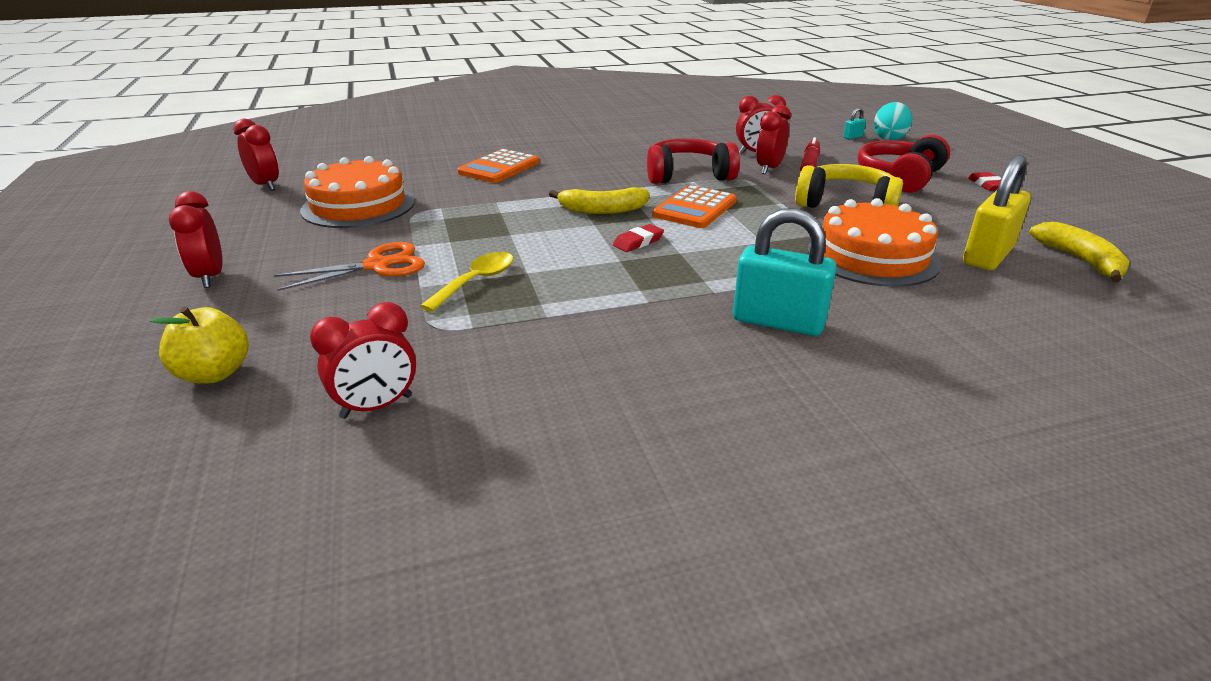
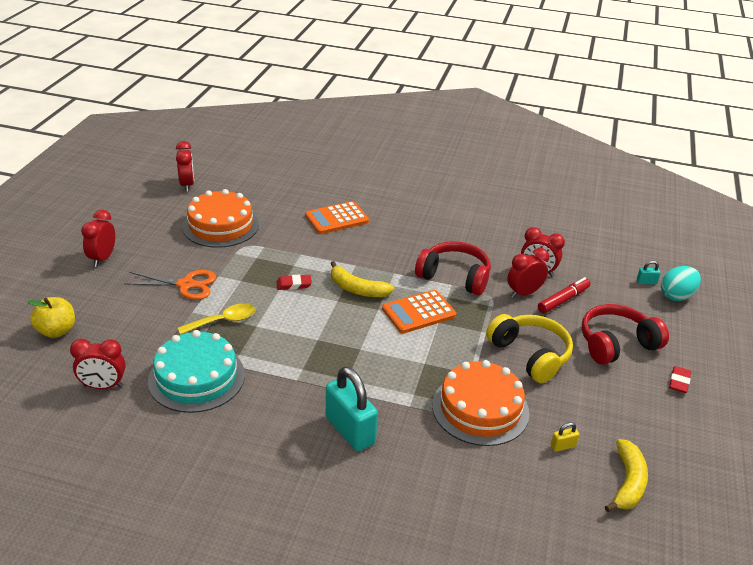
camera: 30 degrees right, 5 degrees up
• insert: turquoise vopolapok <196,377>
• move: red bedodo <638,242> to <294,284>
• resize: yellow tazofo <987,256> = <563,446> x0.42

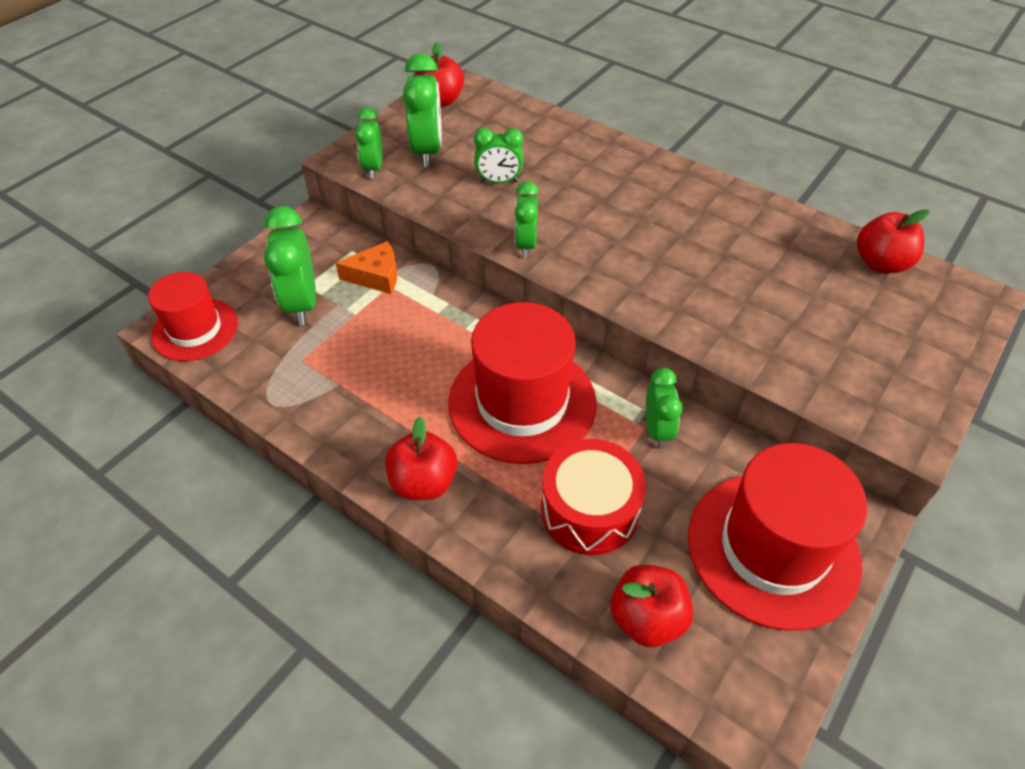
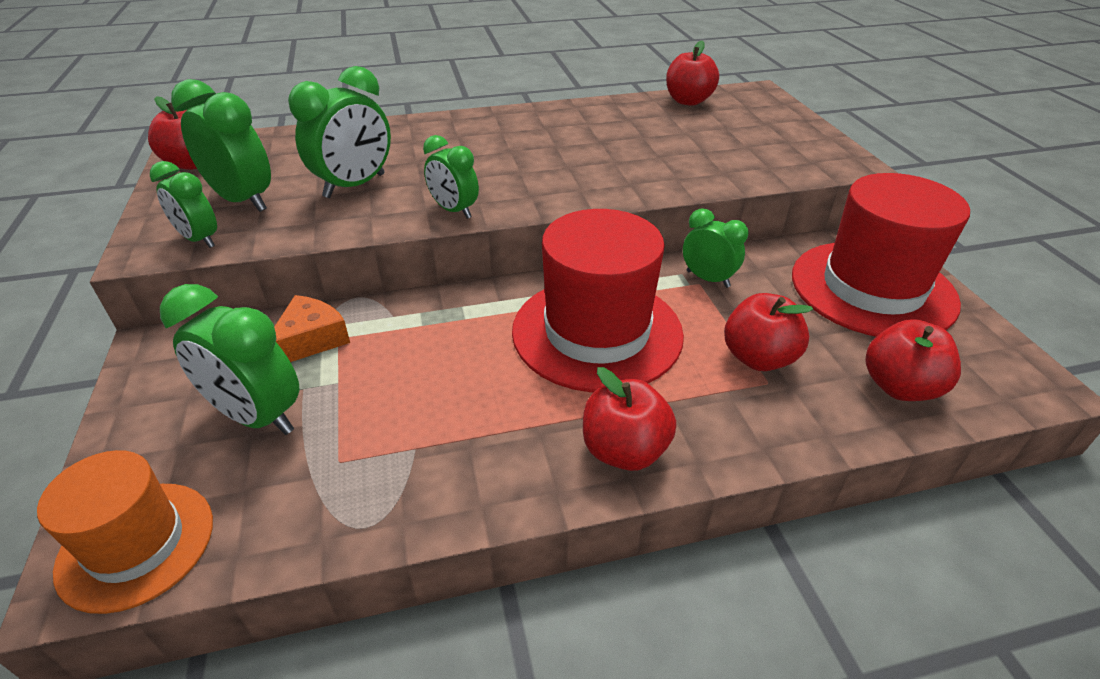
camera: 50 degrees left, 10 degrees down
• recolor: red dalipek <195,329> to orange dalipek <136,544>
• resize: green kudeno <499,181> = <355,186> x1.59
• replace: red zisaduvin <589,510> to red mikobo <758,358>

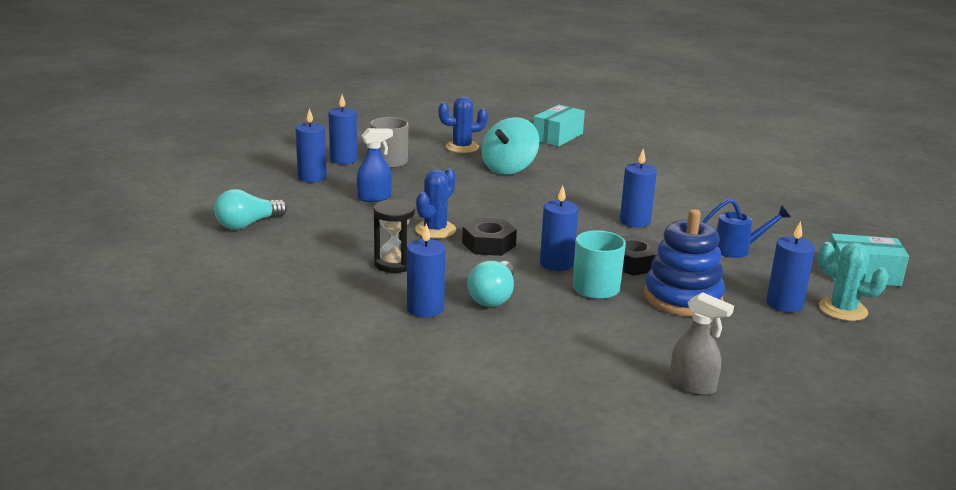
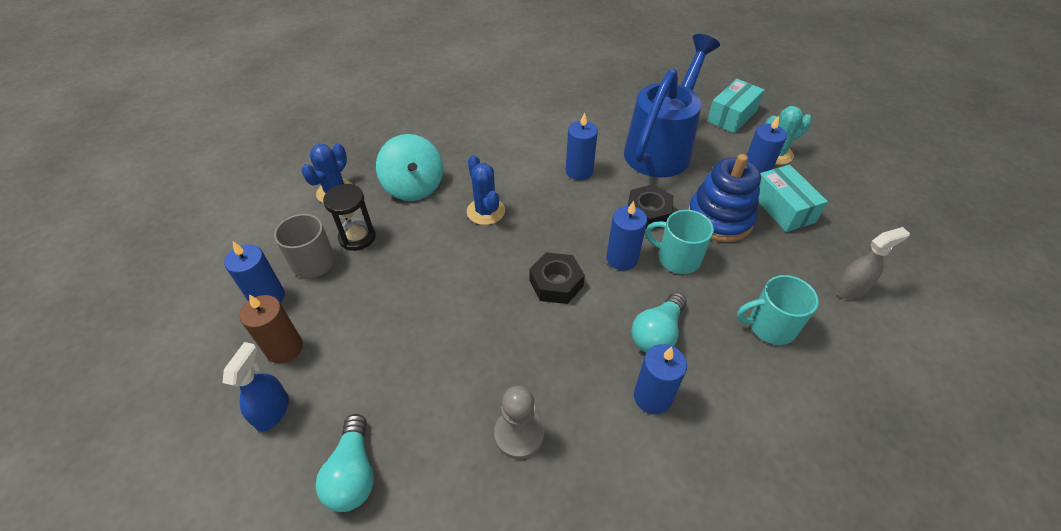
camera: 55 degrees left, 25 degrees up
• move: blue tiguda <374,198> to <272,411>
• recolor: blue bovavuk <312,177> to brown bovavuk <284,348>
• move: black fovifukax <394,264> to <357,237>
• move: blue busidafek <435,230> to <485,211>
• insert: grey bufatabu <519,434>
• resize: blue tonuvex <738,249> = <662,147> x2.21
• rotate: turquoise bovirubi <493,297> = <657,333> 75 degrees clockwise
• insert: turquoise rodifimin <770,326>
• move: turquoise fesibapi <557,137> to <782,208>

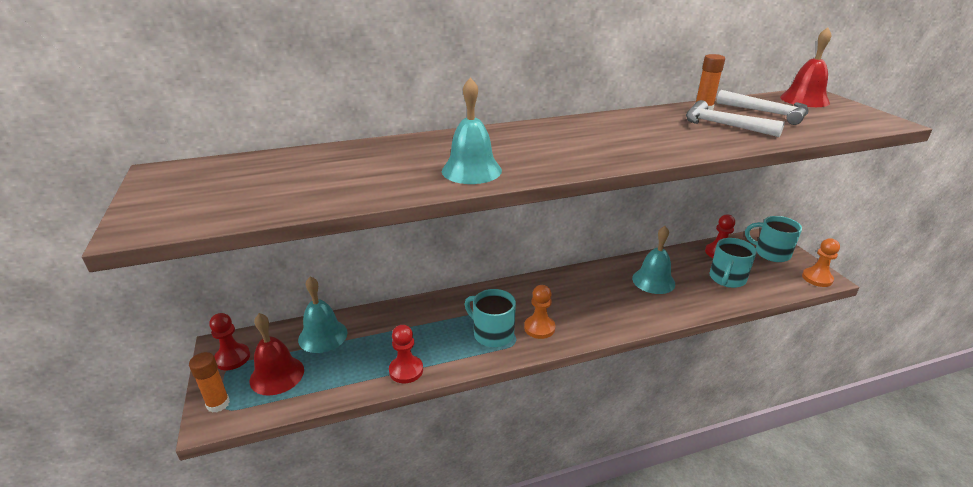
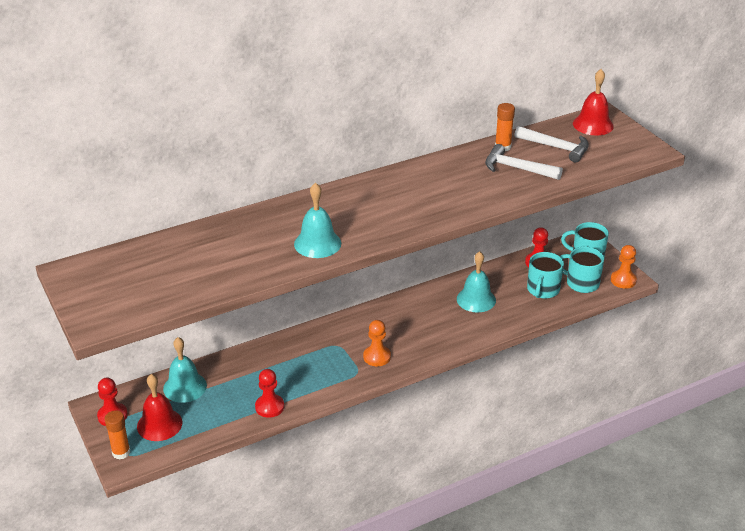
camera: 10 degrees left, 5 degrees up
• move: turquoise rodifimin <492,334> to <581,283>

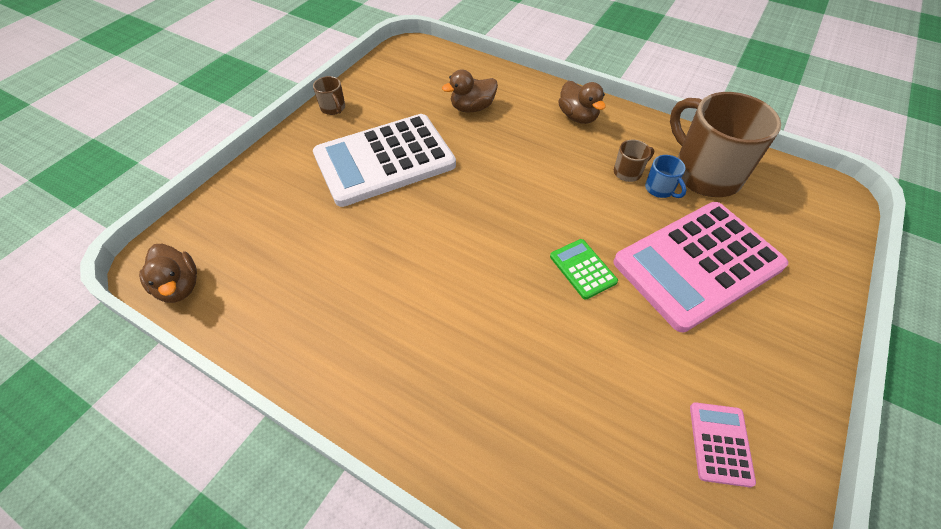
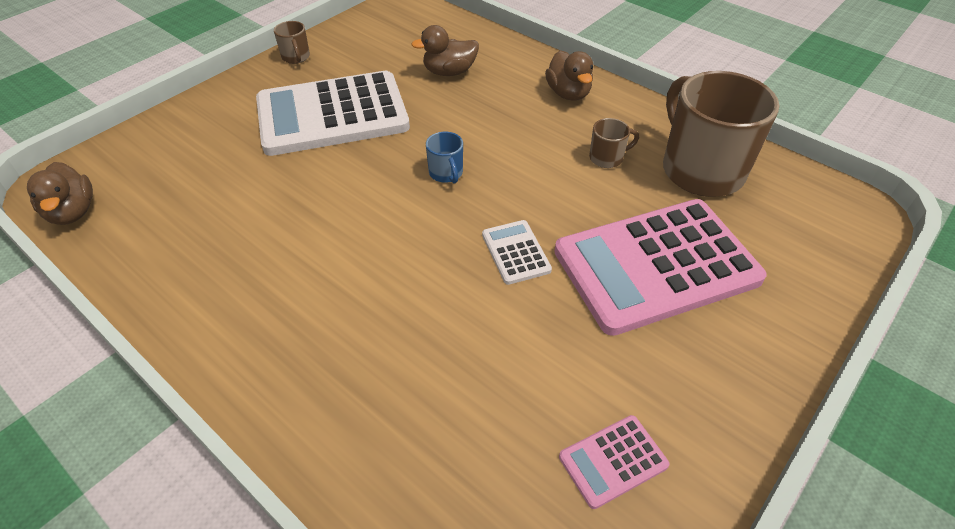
camera: 10 degrees right, 5 degrees down
• move: blue rodifimin <660,189> to <446,173>
• recolor: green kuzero <582,269> to white kuzero <515,252>
• rotate: pink kuzero <720,443> = <613,461> 135 degrees counterclockwise

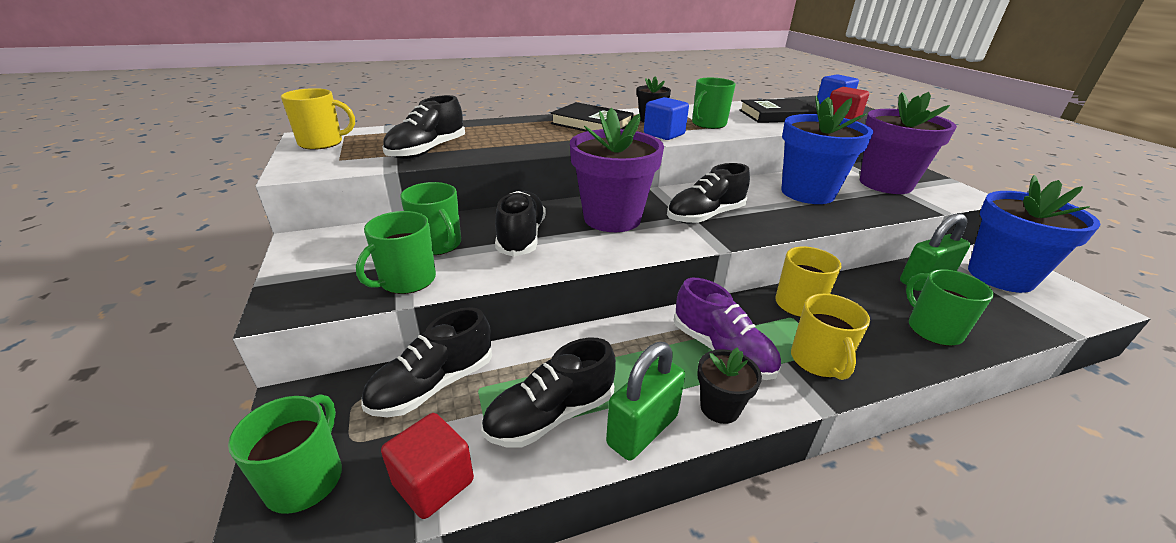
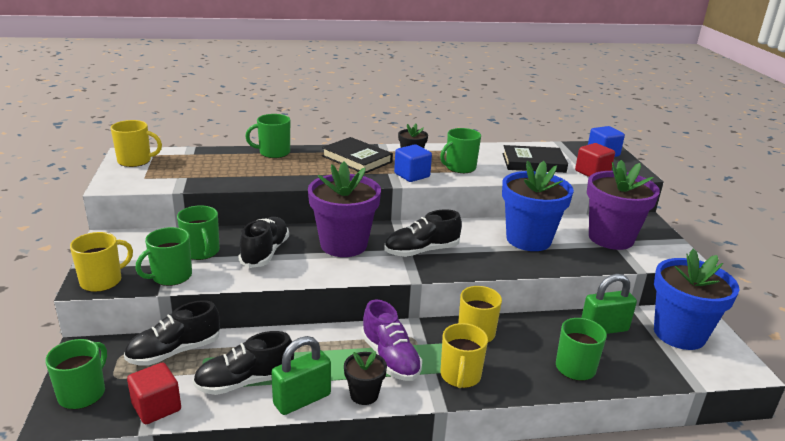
camera: 10 degrees right, 5 degrees down
• insert: yellow rodifimin <102,281>
• insert: green rodifimin <273,153>
• delete: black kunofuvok <427,151>

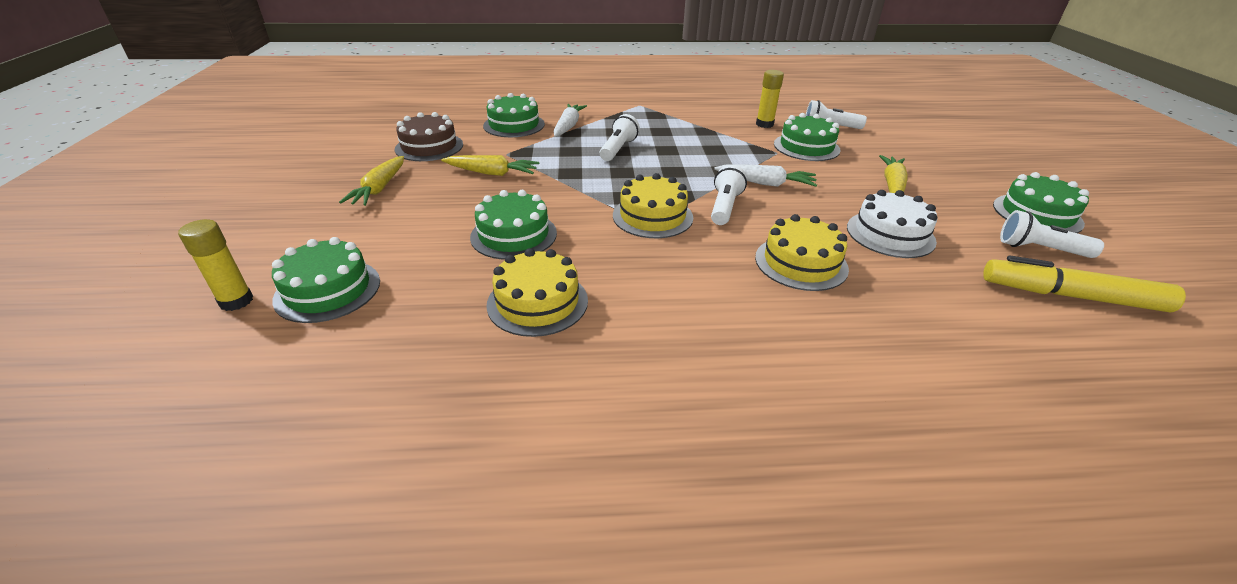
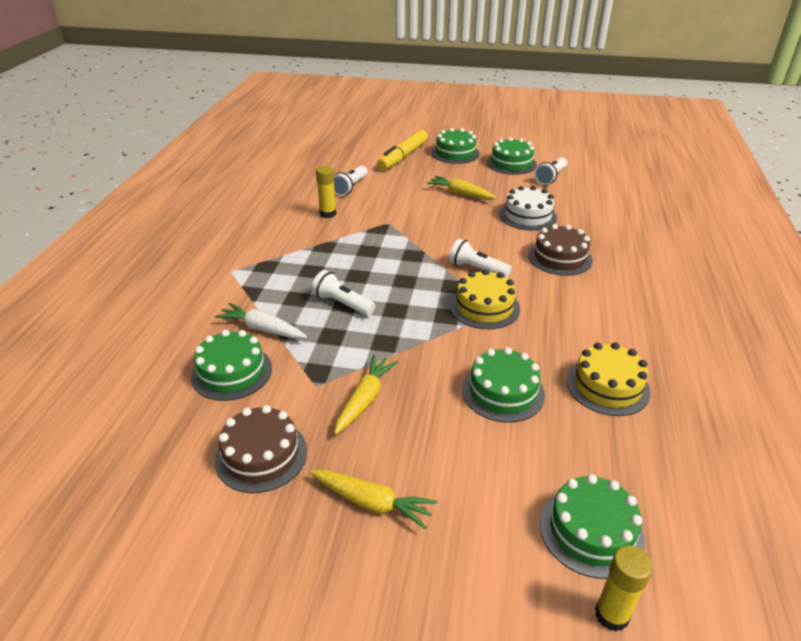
camera: 75 degrees left, 0 degrees up
• move: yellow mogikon <1071,296> to <403,156>
• move: green vopolapok <806,147> to <455,153>
• recolor: yellow vopolapok <801,263> to brown vopolapok <560,257>
• delete: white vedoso <765,183>

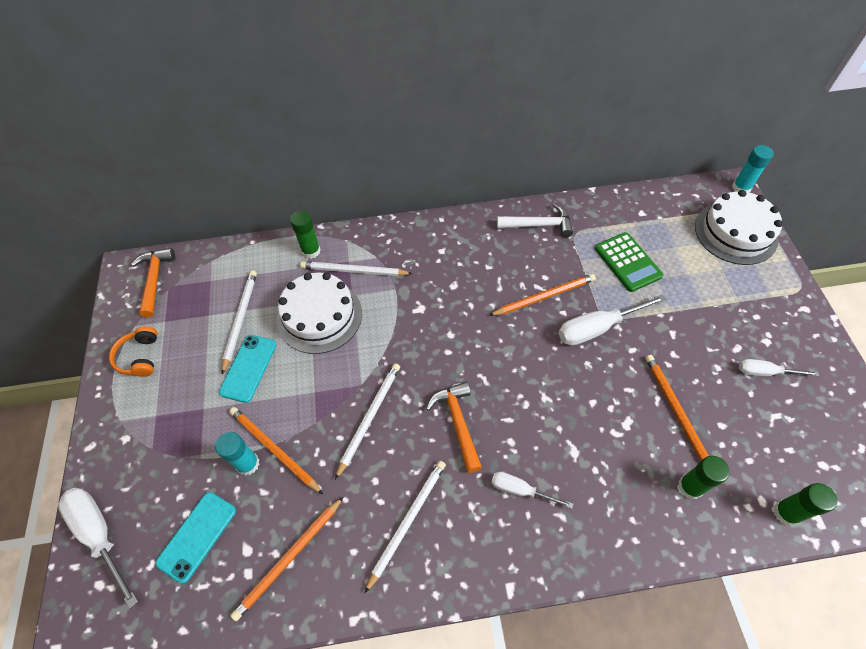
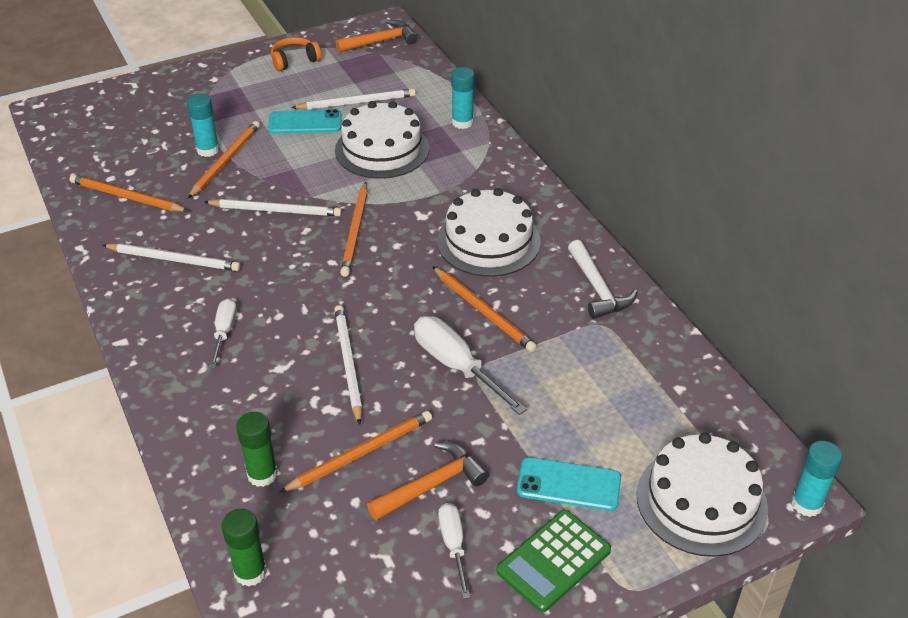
camera: 70 degrees right, 15 degrees down
• move: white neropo <353,271> to <348,364>
• insert: orange neropo <355,231>
• move: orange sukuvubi <458,423> to <432,485>
• insert: white vopolapok <488,241>
• recolor: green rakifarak <311,251> to turquoise rakifarak <462,122>
• move: green kuzero <627,262> to <553,561>
• move: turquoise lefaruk <197,536> to <568,484>
• delete: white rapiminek <100,535>

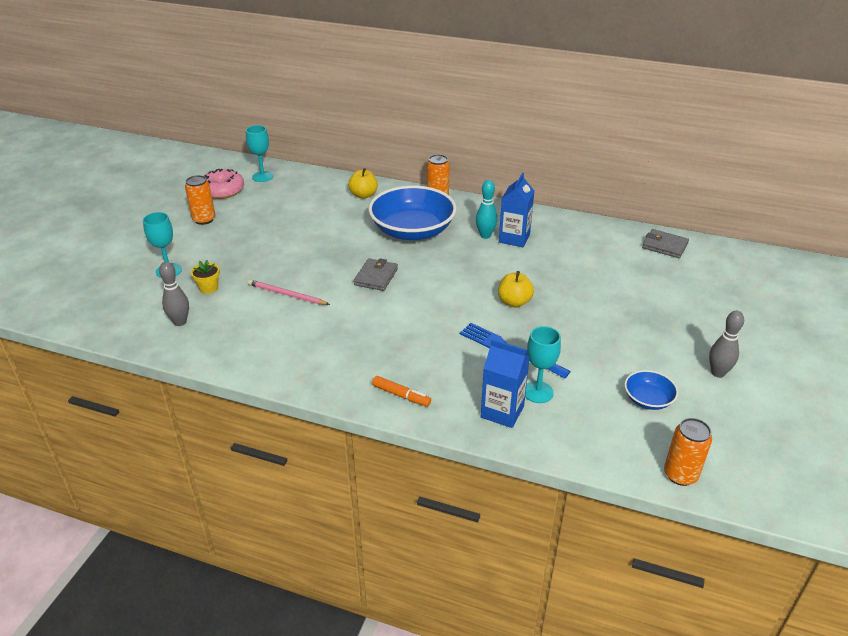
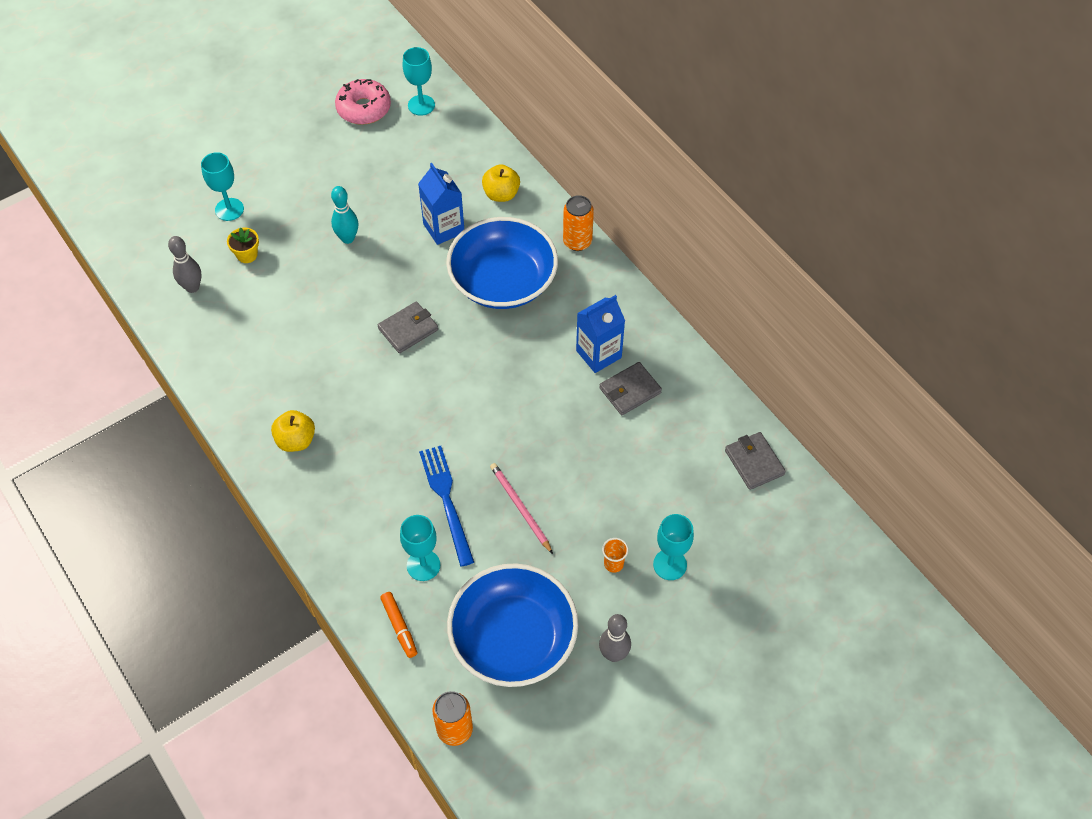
camera: 35 degrees right, 20 degrees up
• move: yellow mikobo <514,302> to <296,440>
• move: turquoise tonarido <485,235> to <348,238>
• move: orange mogikon <401,395> to <399,627>
• move: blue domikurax <502,412> to <443,228>
• resize: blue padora <648,399> = <513,638> x2.19
• move: pink neropo <286,294> to <520,508>
• insert: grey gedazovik <630,390>
• insert: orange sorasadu <613,564>
• insert: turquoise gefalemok <670,564>
• delete: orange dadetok <204,219>

